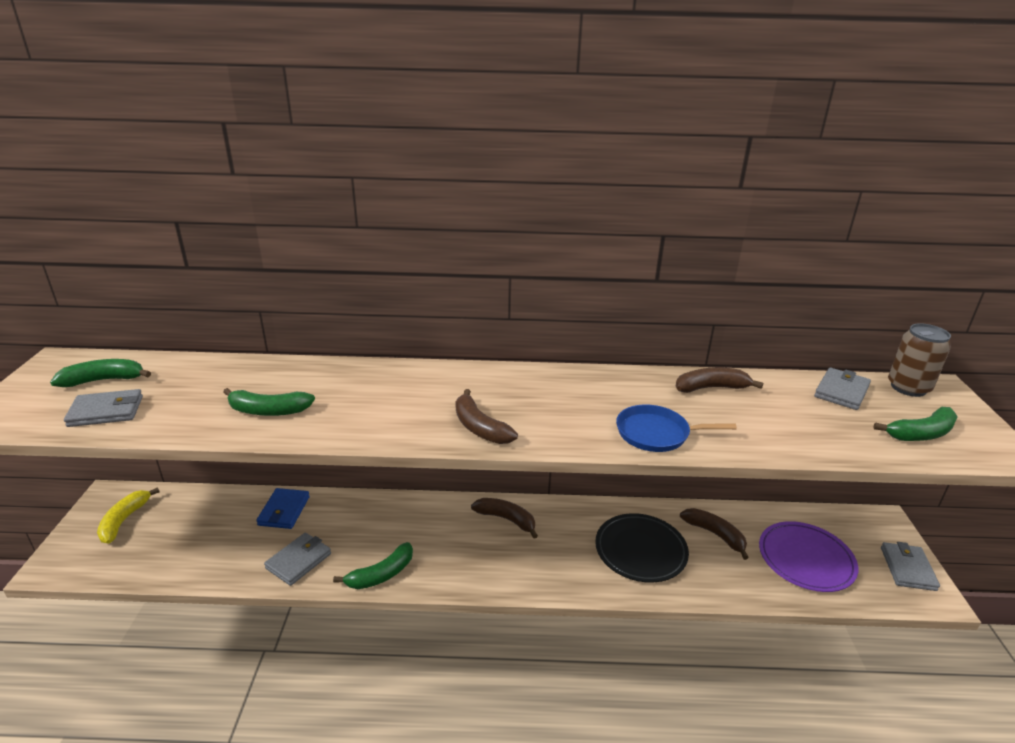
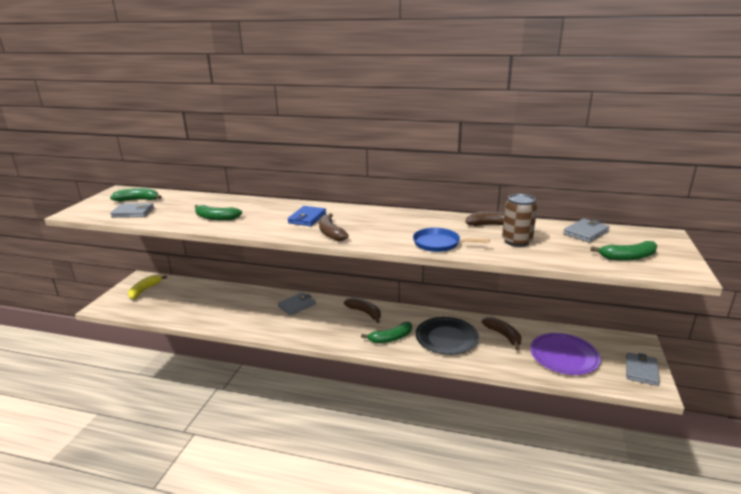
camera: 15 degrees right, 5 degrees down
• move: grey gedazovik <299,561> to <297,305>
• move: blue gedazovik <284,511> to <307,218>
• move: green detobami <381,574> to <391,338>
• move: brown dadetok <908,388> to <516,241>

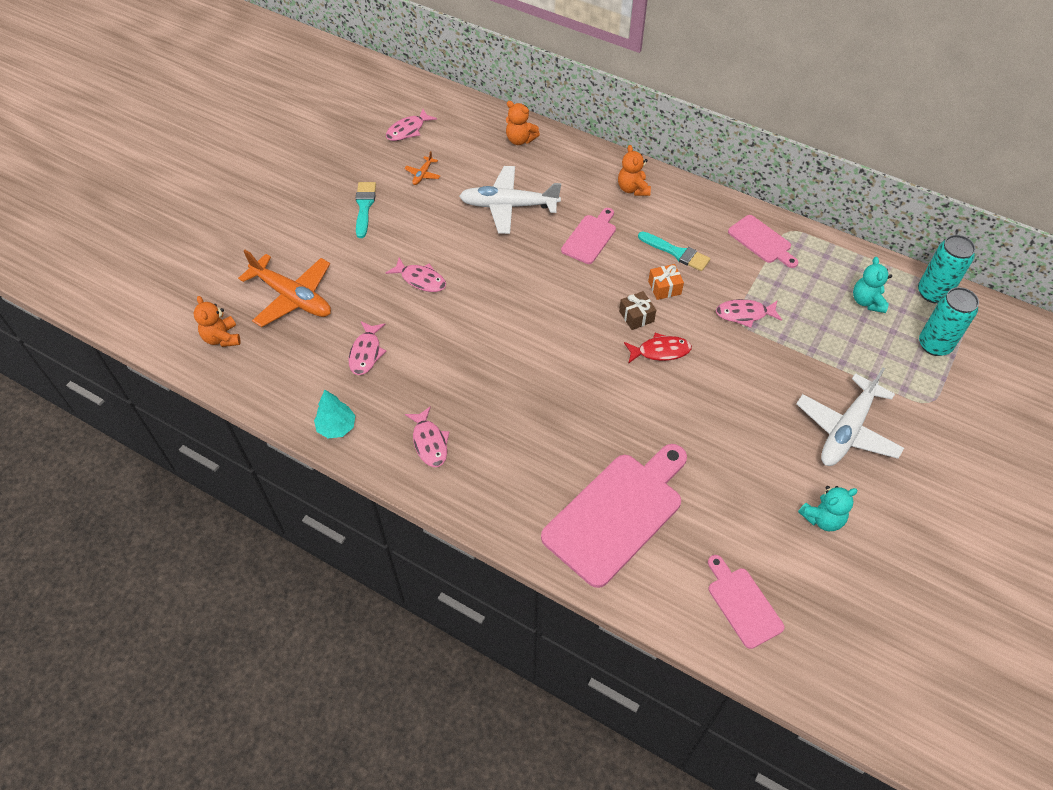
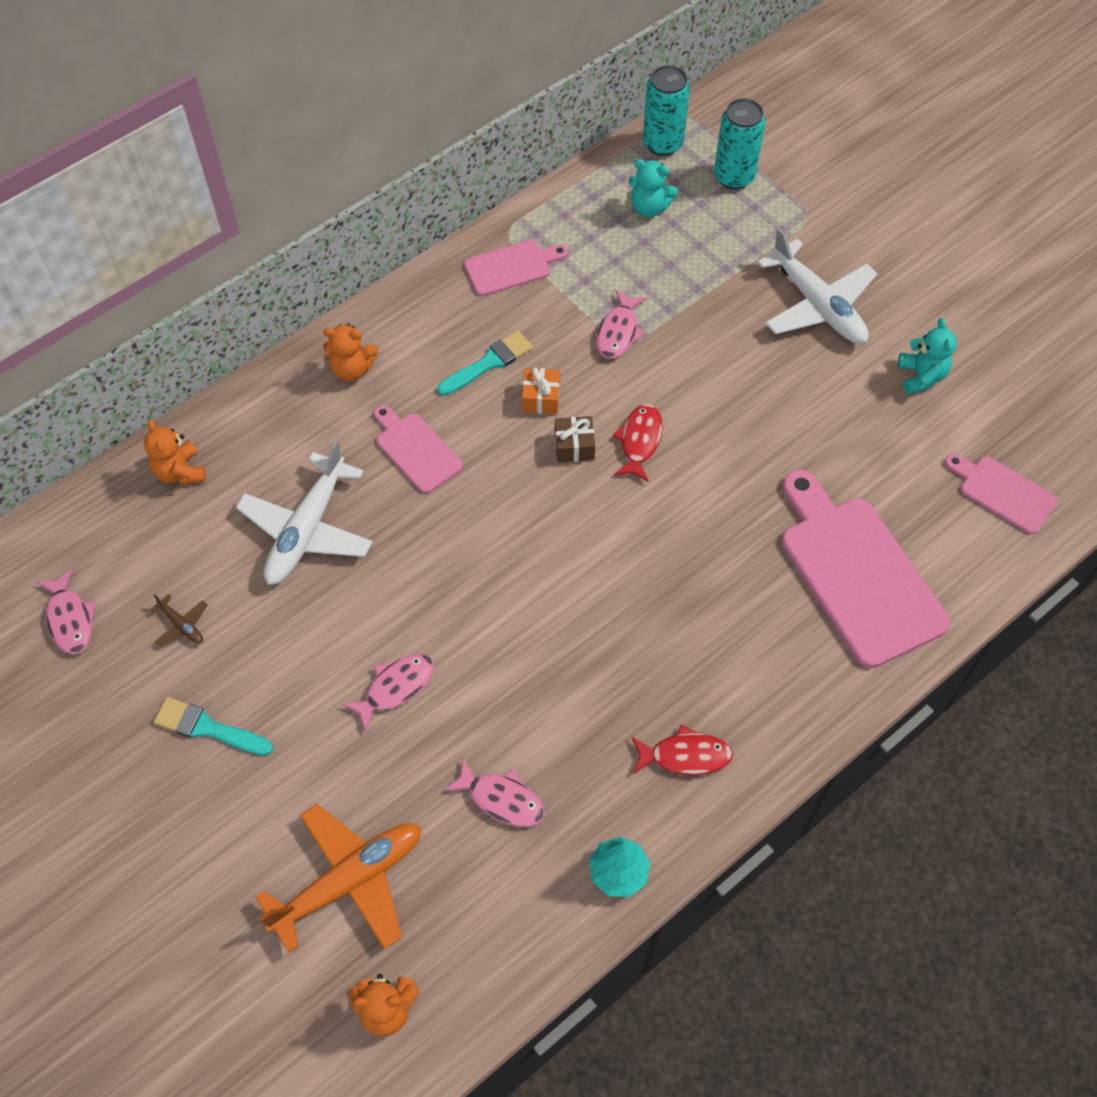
camera: 70 degrees left, 5 degrees up
• rotate: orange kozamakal <520,140> = <180,471> 105 degrees clockwise
• recolor: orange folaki <423,174> to brown folaki <182,625>
• recolor: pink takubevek <429,442> to red takubevek <685,756>
• rotate: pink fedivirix <742,604> = <1003,492> 45 degrees clockwise

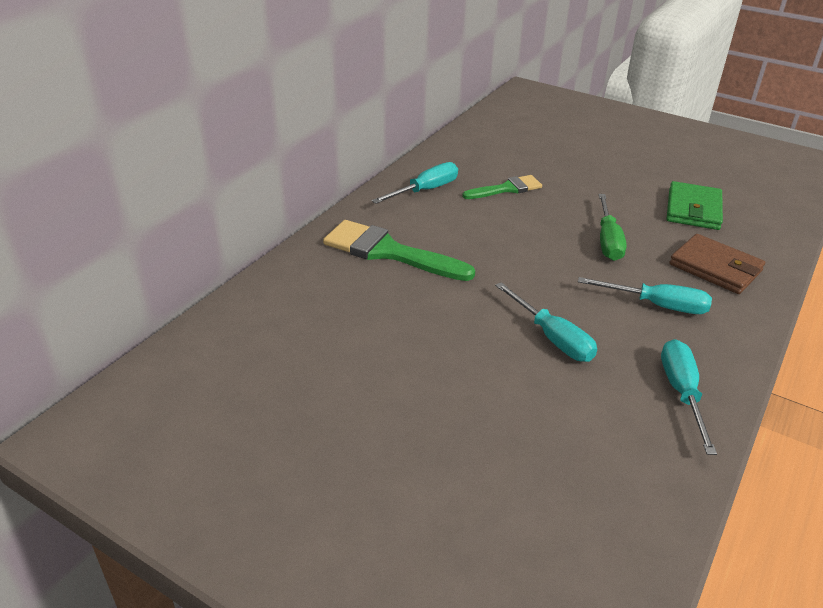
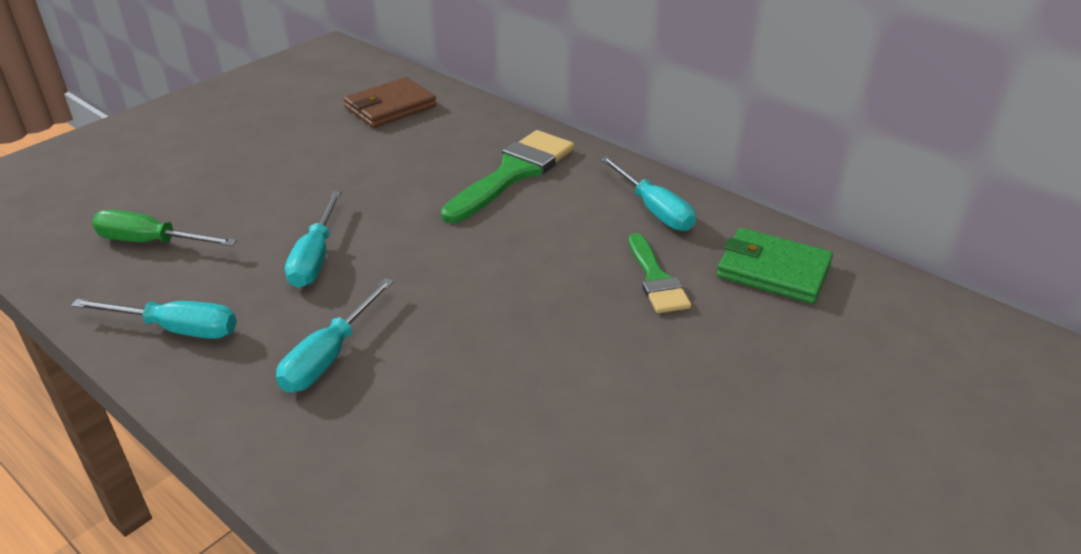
camera: 100 degrees right, 0 degrees up
• move: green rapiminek <608,240> to <151,242>
• rotate: turquoise rapiminek <552,337> = <315,257> 60 degrees counterclockwise
• move: brown gedazovik <715,268> to <390,107>
• move: green gedazovik <693,209> to <773,270>

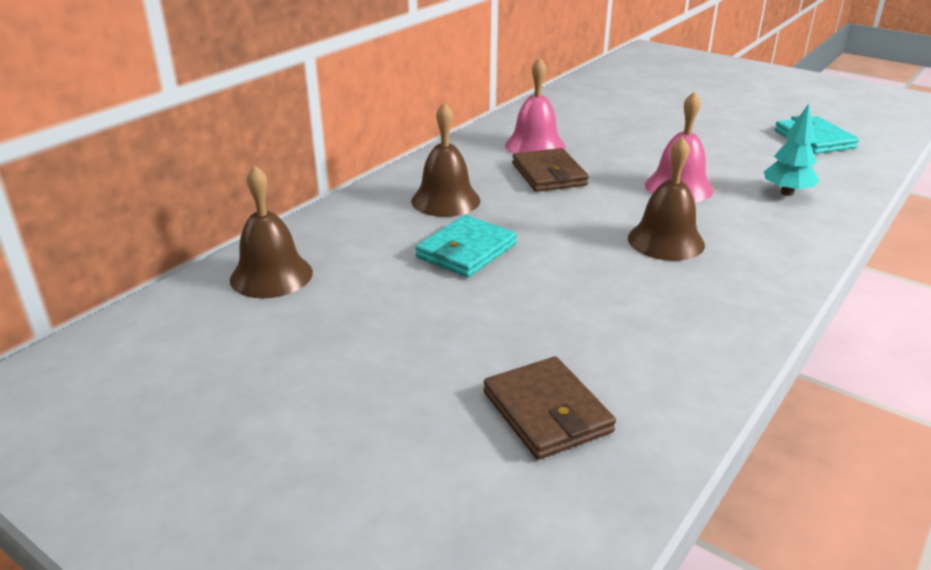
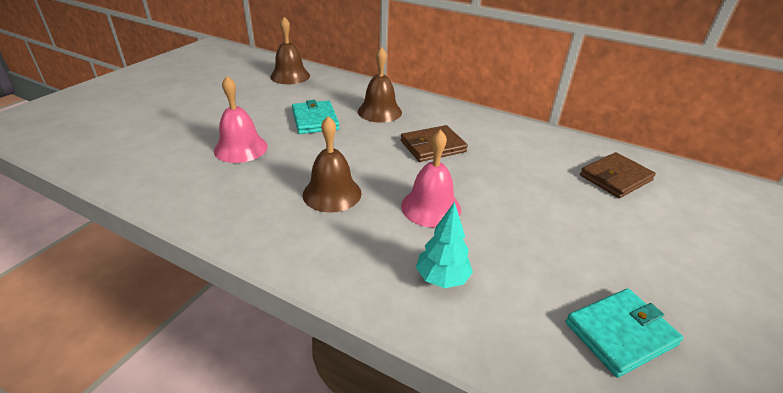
camera: 80 degrees right, 5 degrees up
• move: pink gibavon <535,146> to <241,148>
• rotate: turquoise gedazovik <466,251> = <315,120> 45 degrees clockwise
• move: brown gedazovik <547,412> to <615,178>

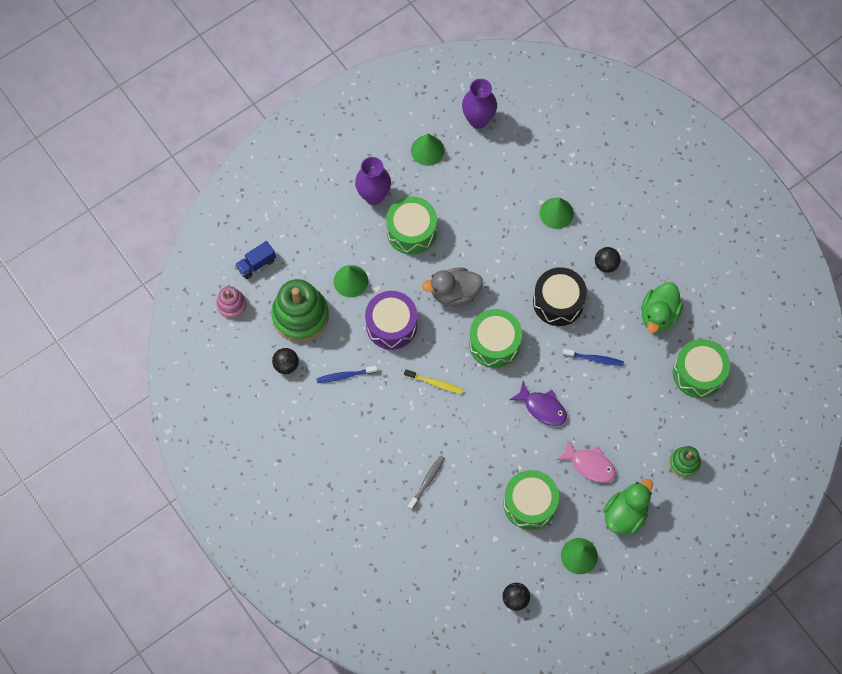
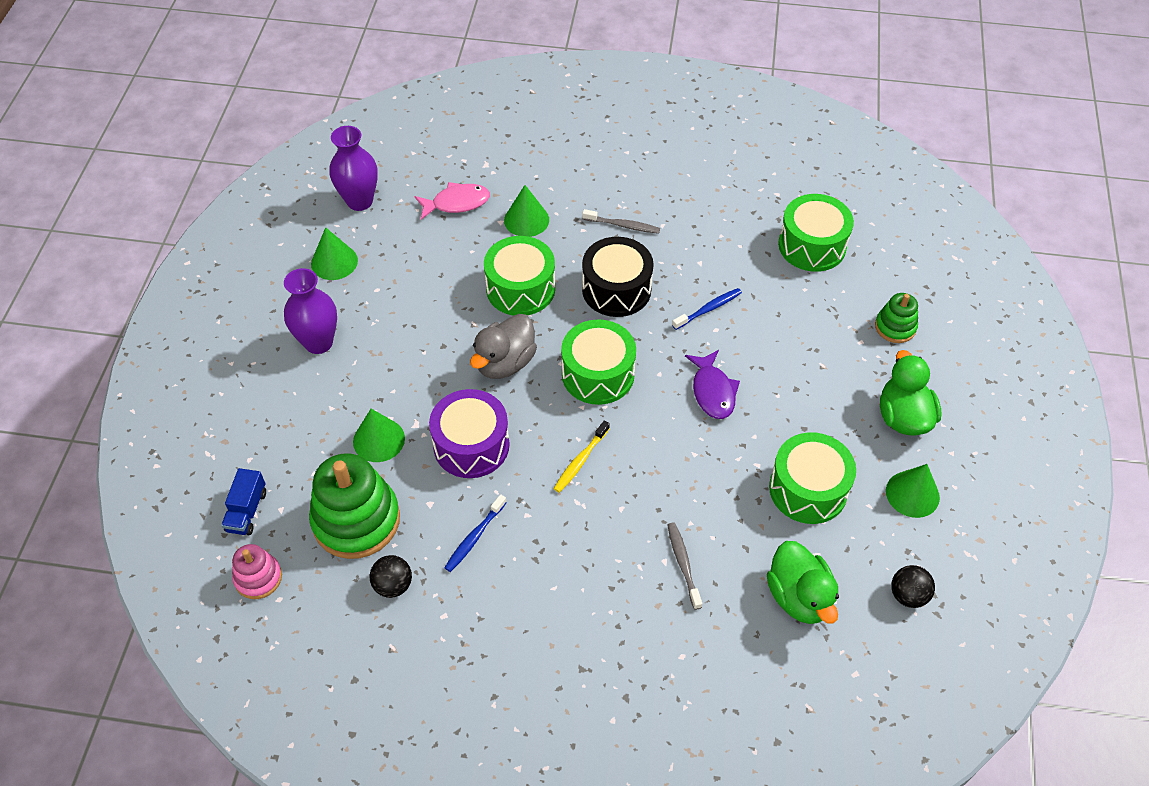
camera: 45 degrees left, 15 degrees down
• move: pink takubevek <589,465> to <457,203>
• move: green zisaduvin <411,231> to <520,288>
• rotate: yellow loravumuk <435,383> = <580,461> 150 degrees clockwise
• replace: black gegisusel <606,264> to grey loravumuk <623,225>
• rotate: purple takubevek <542,407> = <712,391> 90 degrees clockwise
• move: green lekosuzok <658,315> to <799,597>

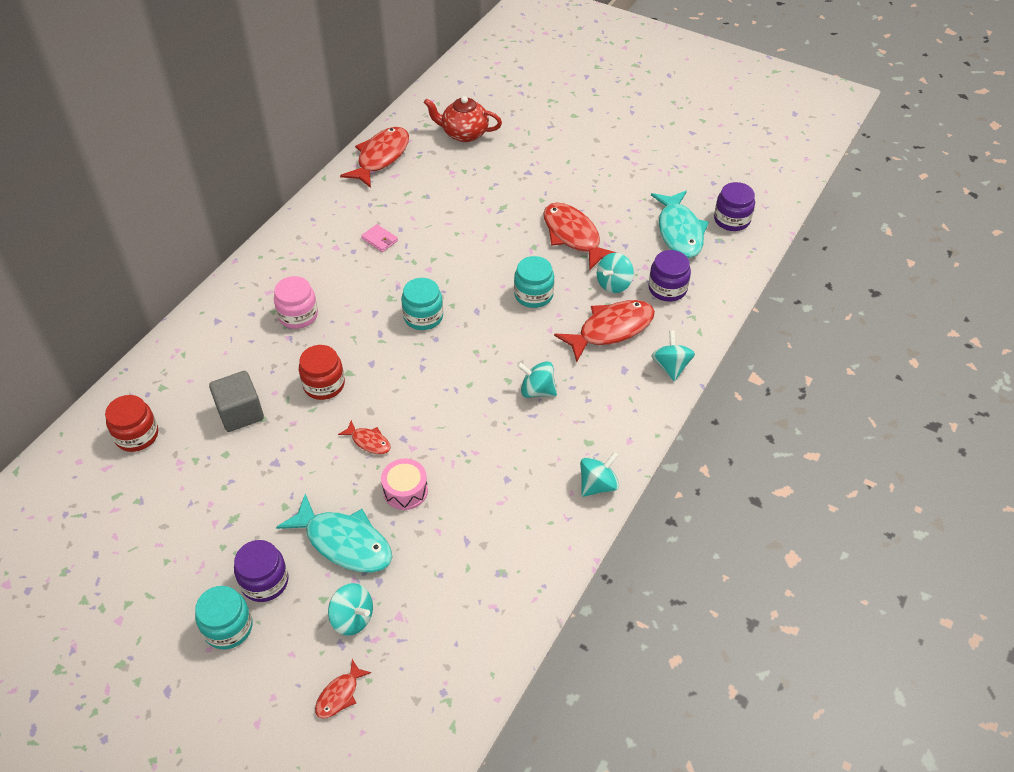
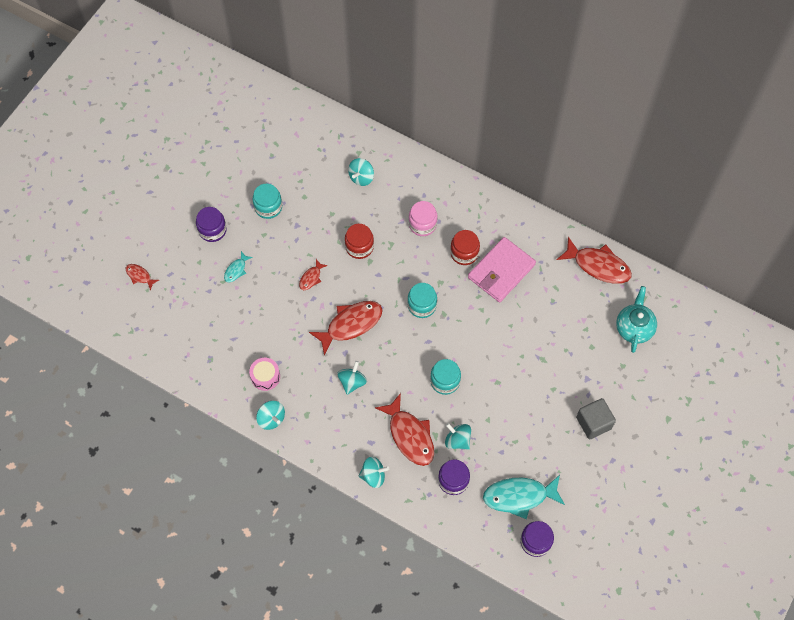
camera: 90 degrees right, 15 degrees up
• resize: turquoise takubevek <344,542> = <236,270> x0.49
• move: pink zisaduvin <405,490> to <265,377>
• move: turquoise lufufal <228,627> to <268,207>
• move: red takubevek <573,236> to <351,324>
• move: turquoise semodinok <352,618> to <361,177>
• move: red lufufal <137,435> to <464,253>
• resize: pink gedazovik <379,239> = <501,271> x2.46
• move: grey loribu <240,413> to <593,423>
• recolor: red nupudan <464,134> to turquoise nupudan <634,328>

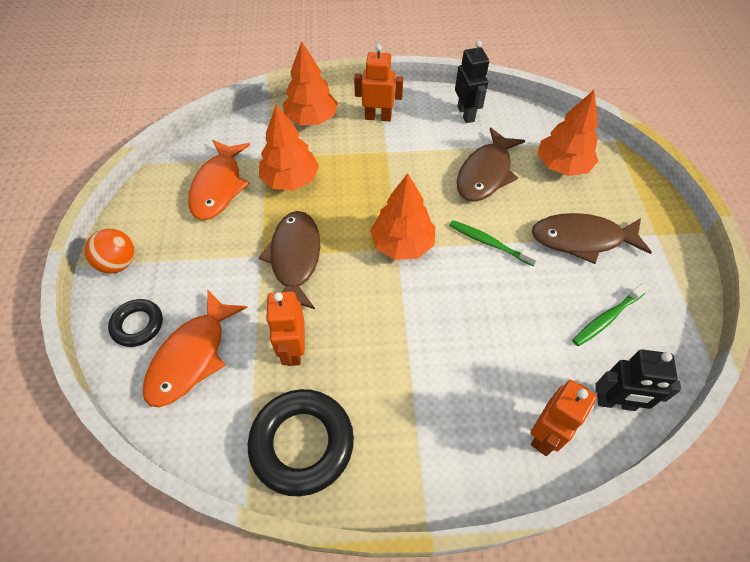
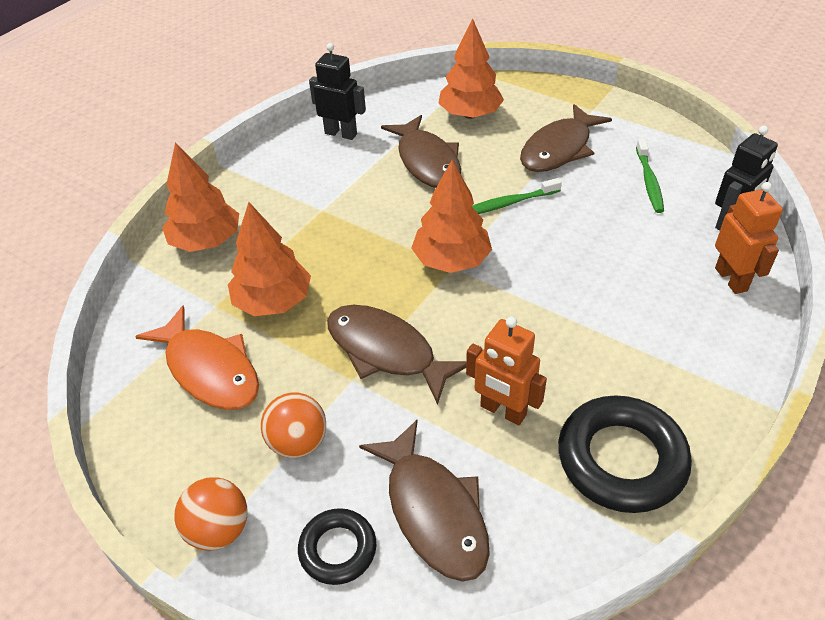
camera: 50 degrees left, 10 degrees down
• insert: orange gegisusel <298,442>
• recolor: orange takubevek <191,357> to brown takubevek <433,511>
• delete: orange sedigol <378,117>

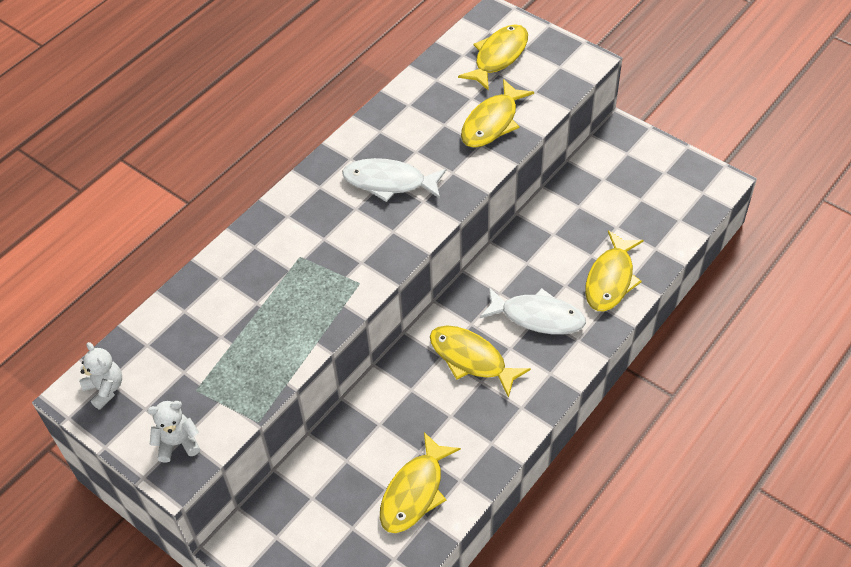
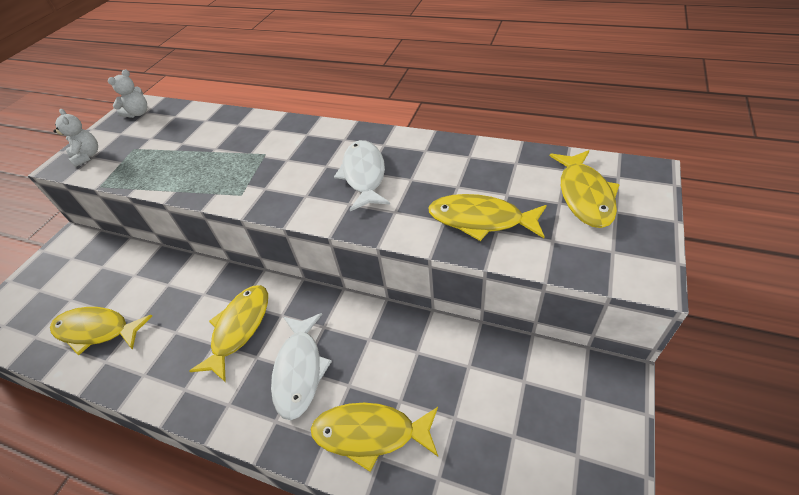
camera: 75 degrees right, 5 degrees down
• rotate: yellow takubevek <498,57> = <584,195> 75 degrees clockwise

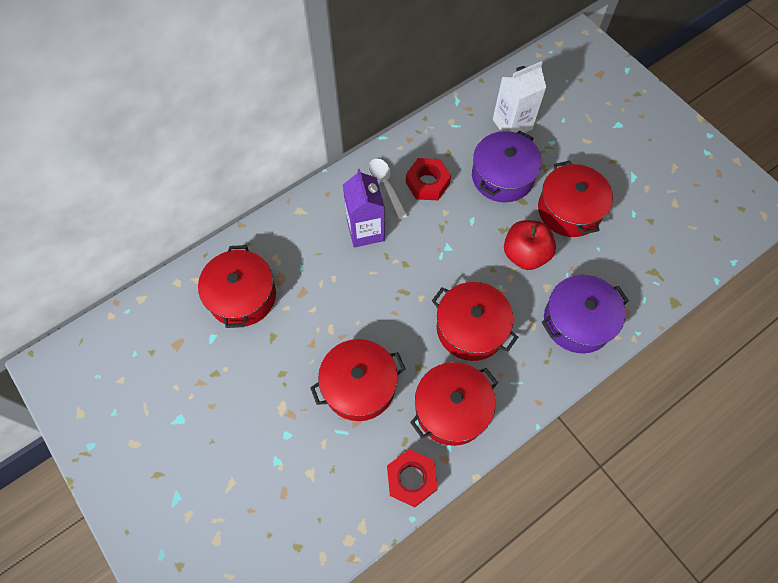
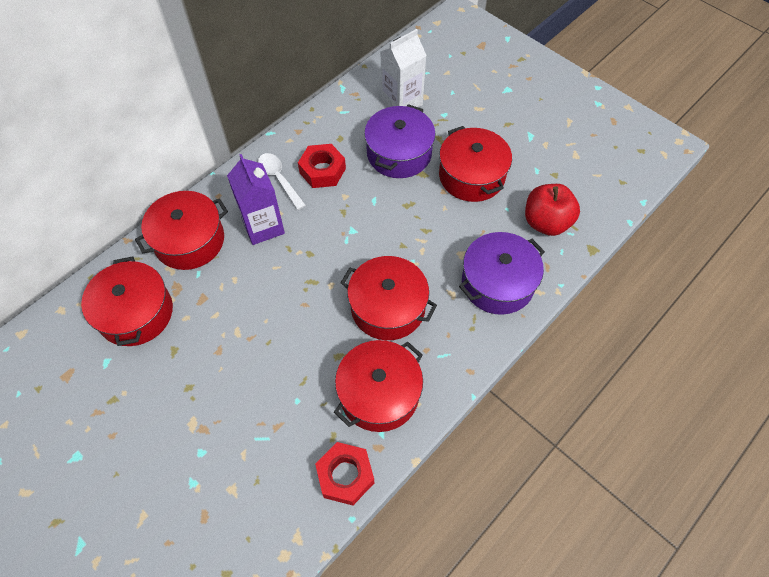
camera: 10 degrees left, 5 degrees down
• move: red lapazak <359,386> to <189,240>
• move: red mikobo <525,254> to <546,222>

